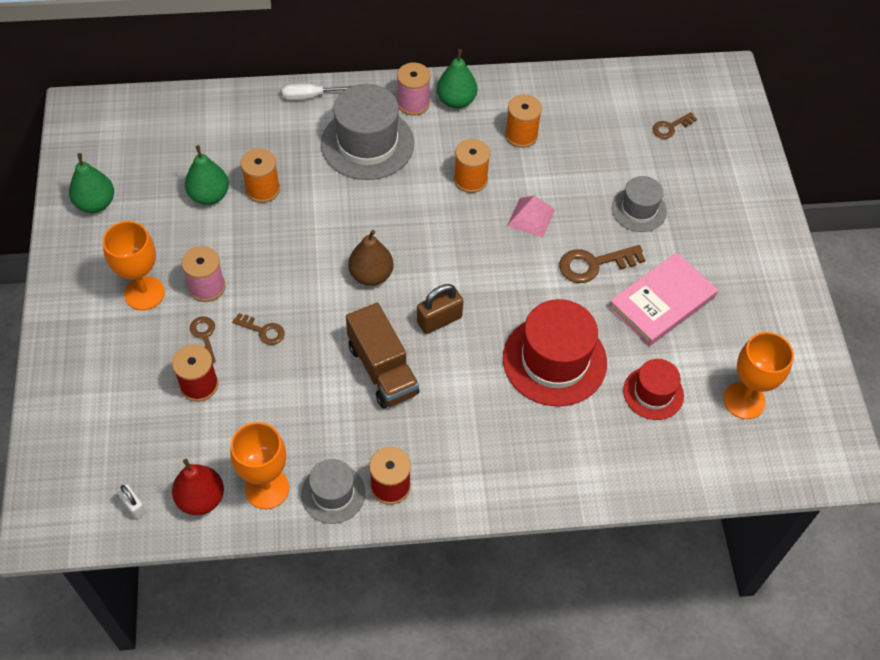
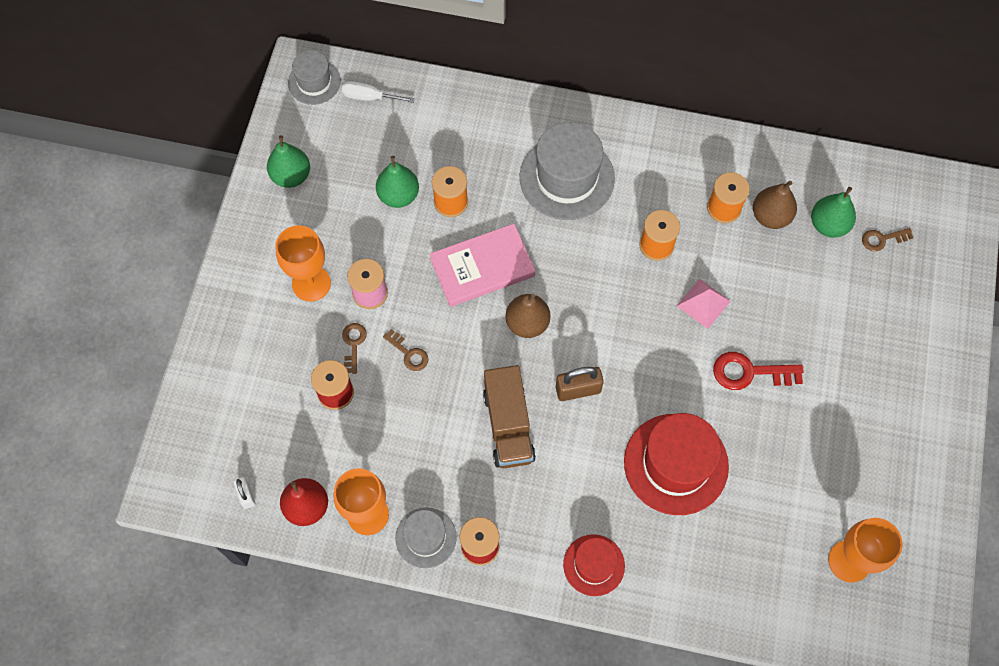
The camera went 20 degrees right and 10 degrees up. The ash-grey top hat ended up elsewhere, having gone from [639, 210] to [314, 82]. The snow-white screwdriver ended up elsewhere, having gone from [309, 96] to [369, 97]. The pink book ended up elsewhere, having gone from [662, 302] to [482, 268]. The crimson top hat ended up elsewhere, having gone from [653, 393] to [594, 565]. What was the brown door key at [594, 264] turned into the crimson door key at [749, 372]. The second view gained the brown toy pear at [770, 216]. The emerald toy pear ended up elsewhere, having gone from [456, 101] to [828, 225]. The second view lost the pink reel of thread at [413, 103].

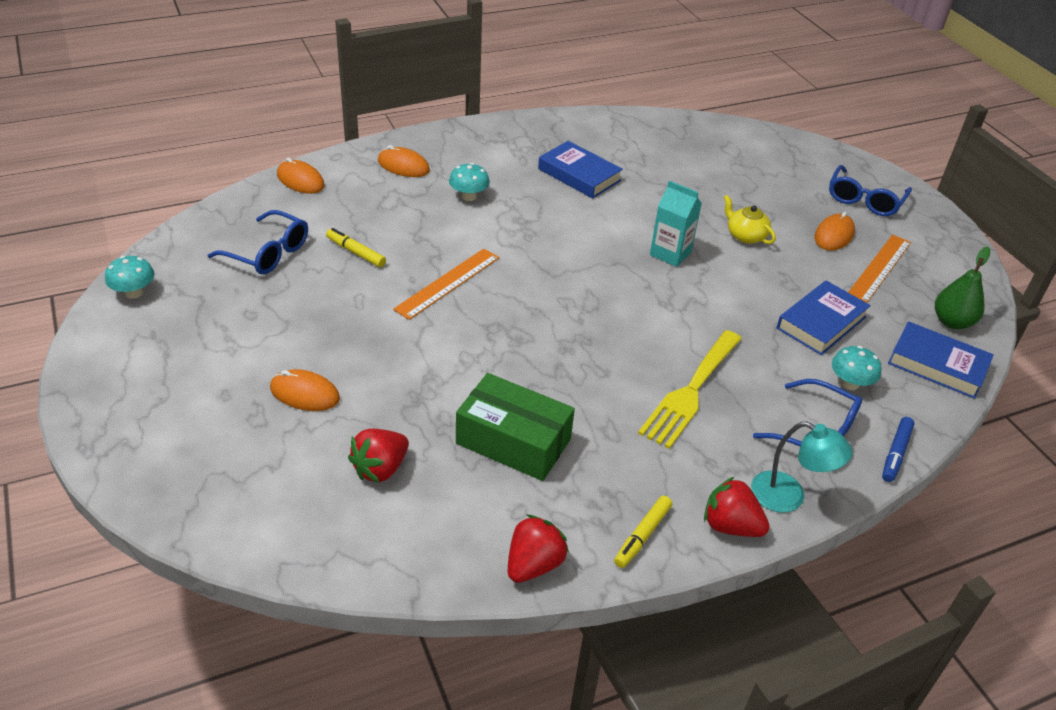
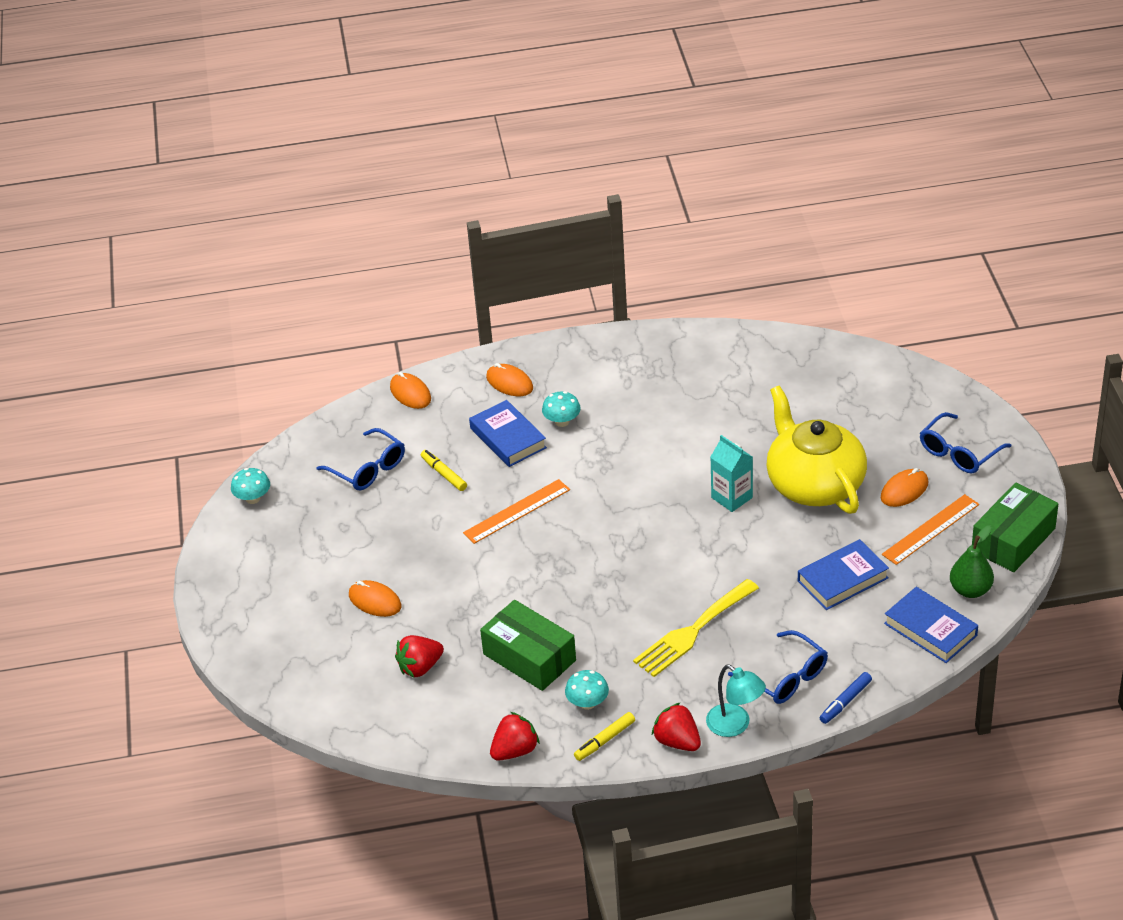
The camera went 20 degrees right and 0 degrees up. The blue book ended up elsewhere, having gone from [579, 175] to [508, 438]. The aqua fungus ended up elsewhere, having gone from [850, 383] to [587, 703]. The size of the yellow teapot at [745, 235] changed by a factor of 2.41. The second view gained the emerald package at [1013, 539].

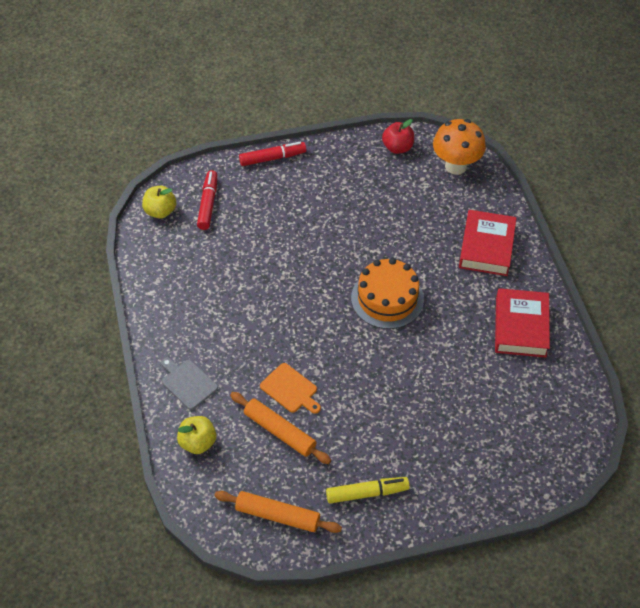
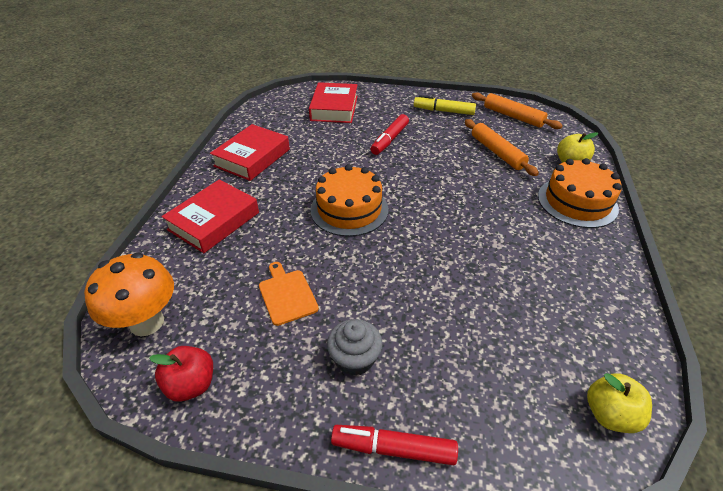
The camera went 155 degrees left and 10 degrees down. The bright orange bread board ended up elsewhere, having gone from [290, 389] to [287, 295]. The second view gained the crimson book at [334, 108]. The second view gained the ash-grey fairy cake at [355, 359]. The crimson felt pen ended up elsewhere, having gone from [208, 204] to [390, 139]. Where the ash-grey bread board stood at [188, 383], the bright orange layer cake came to stand at [577, 202].

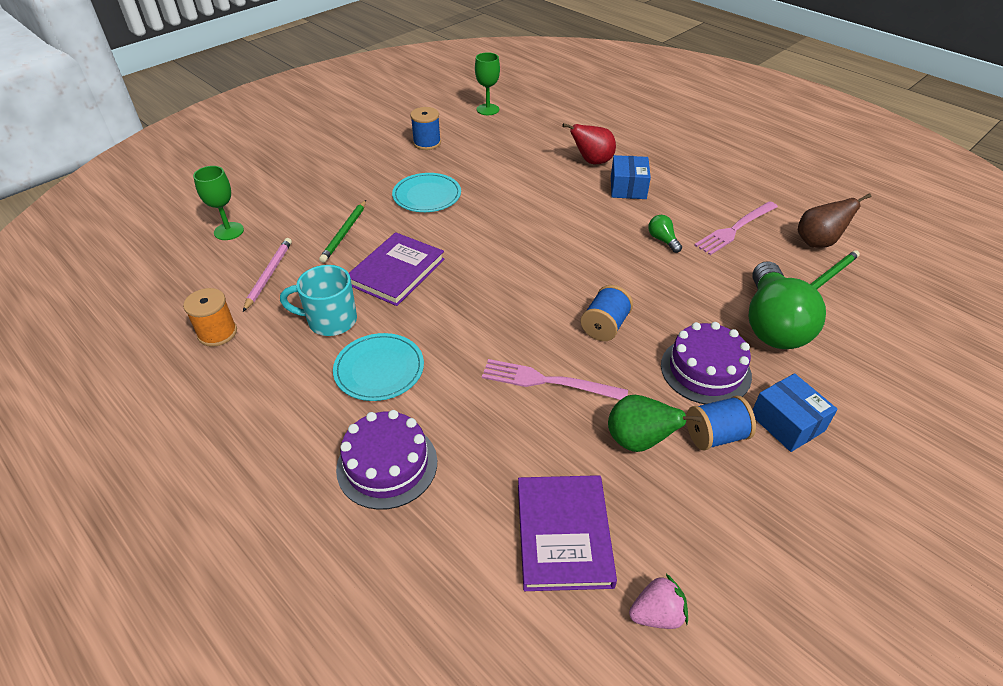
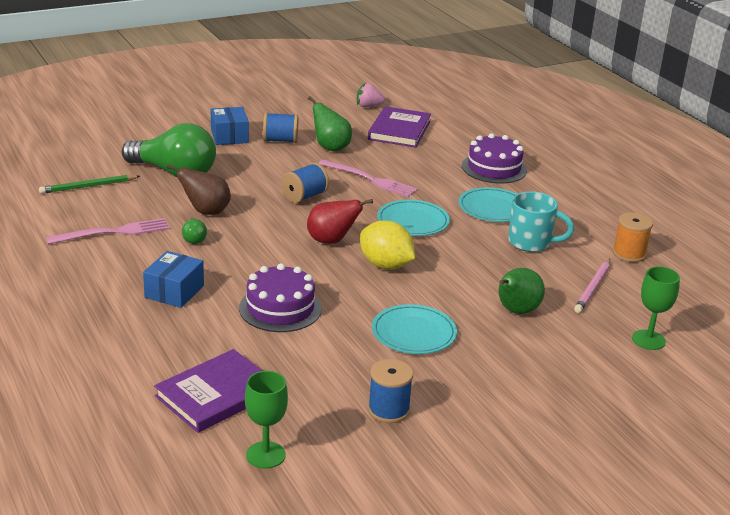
The camera went 165 degrees left and 15 degrees down. The emerald lightbulb at [772, 324] ended up facing another way, 90 degrees clockwise from before. The purple book ended up elsewhere, having gone from [396, 272] to [216, 394]. The brown toy pear ended up elsewhere, having gone from [817, 242] to [206, 211]. The purple layer cake ended up elsewhere, having gone from [705, 370] to [280, 308]. The crimson toy pear ended up elsewhere, having gone from [592, 161] to [331, 241]. The second view gained the yellow lemon at [385, 265]. The second view gained the aqua dinner plate at [413, 221]. Where the emerald wooden pencil stood at [345, 233], the emerald toy pear came to stand at [516, 311].

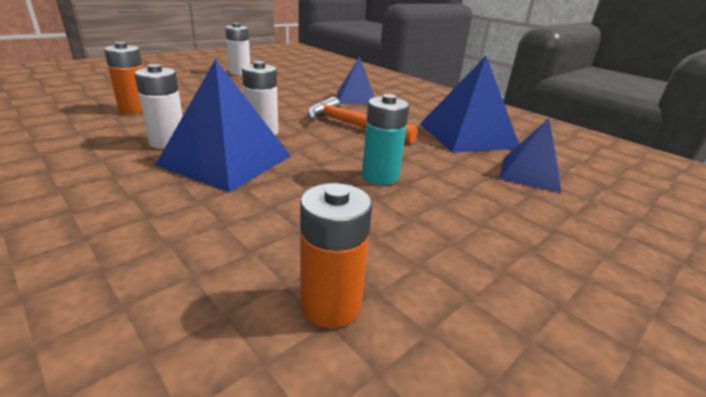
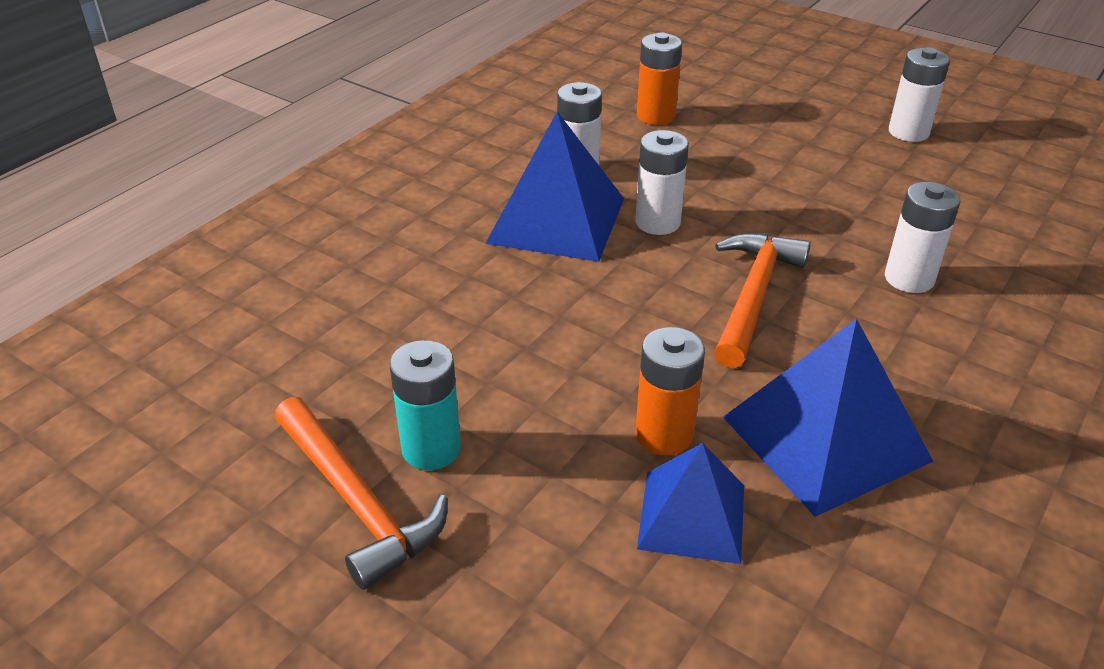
The camera went 80 degrees right and 10 degrees up. The second view gained the bright orange hammer at [357, 502]. The aqua AA battery ended up elsewhere, having gone from [380, 176] to [431, 449]. The bright orange AA battery ended up elsewhere, having gone from [330, 305] to [664, 435]. Where the blue pyramid shape stood at [356, 98], the snow-white AA battery came to stand at [909, 278].

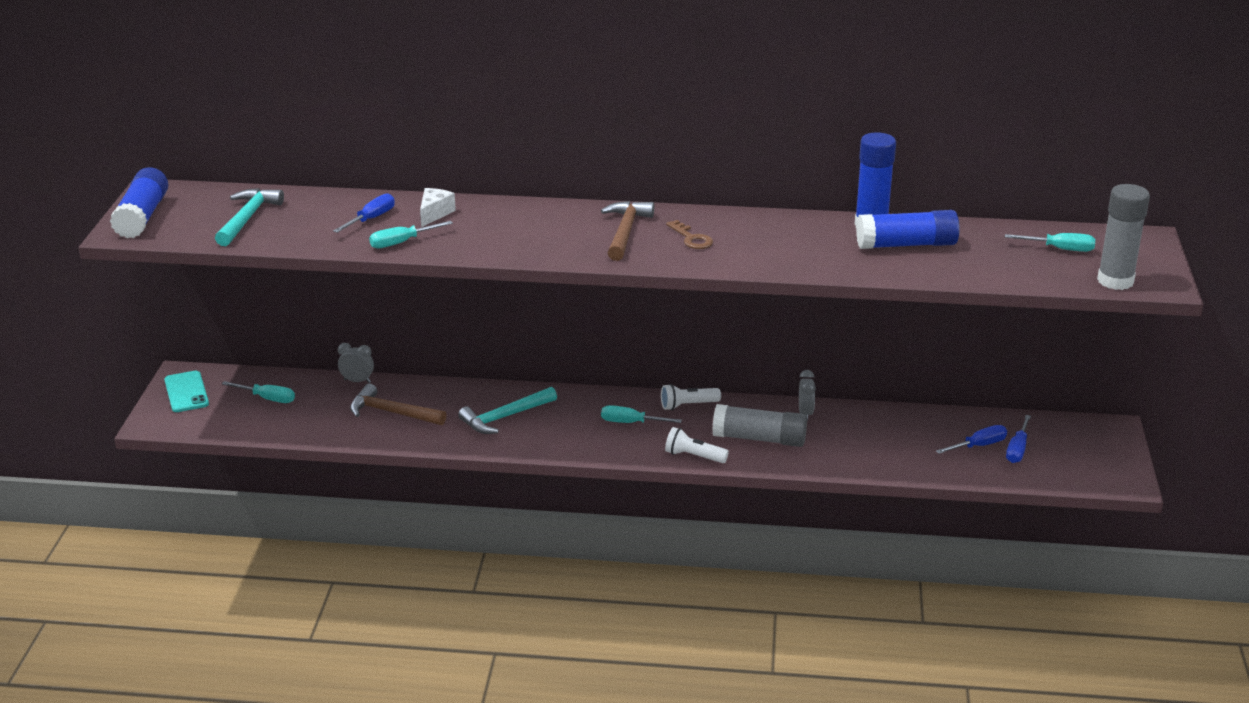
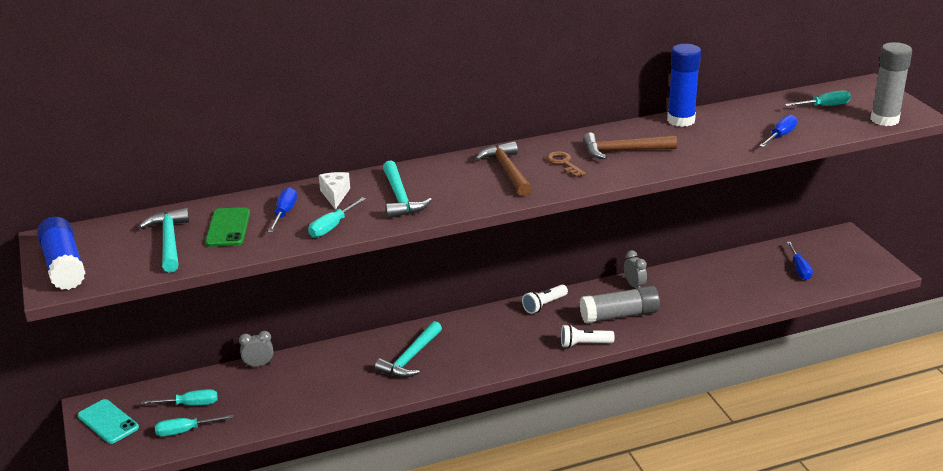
The camera went 25 degrees left and 0 degrees up. The aqua screwdriver ended up elsewhere, having gone from [631, 423] to [185, 431]. The second view gained the emerald mobile phone at [228, 228]. The second view gained the aqua hammer at [400, 198]. The brown door key at [691, 238] ended up facing another way, 150 degrees counterclockwise from before. The brown hammer ended up elsewhere, having gone from [392, 413] to [623, 151]. The blue screwdriver ended up elsewhere, having gone from [978, 446] to [780, 136]. The second view lost the blue glue stick at [906, 245].

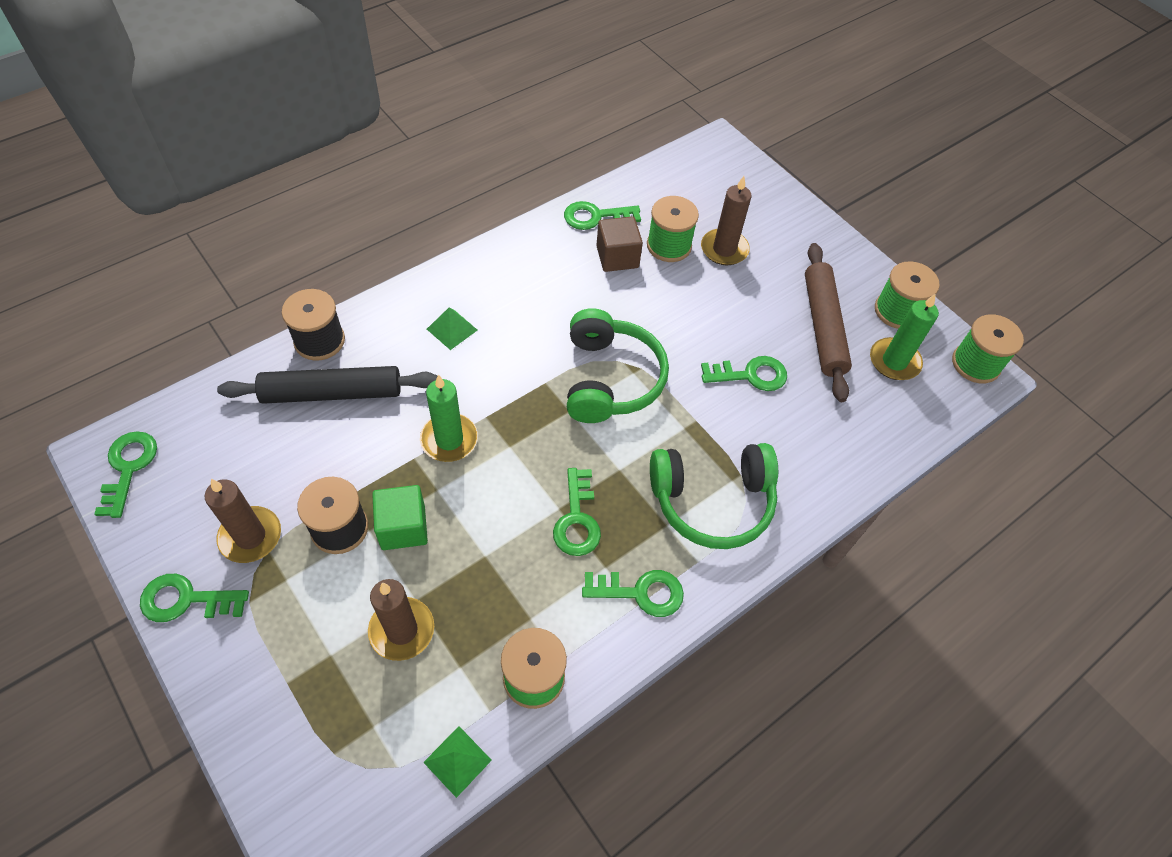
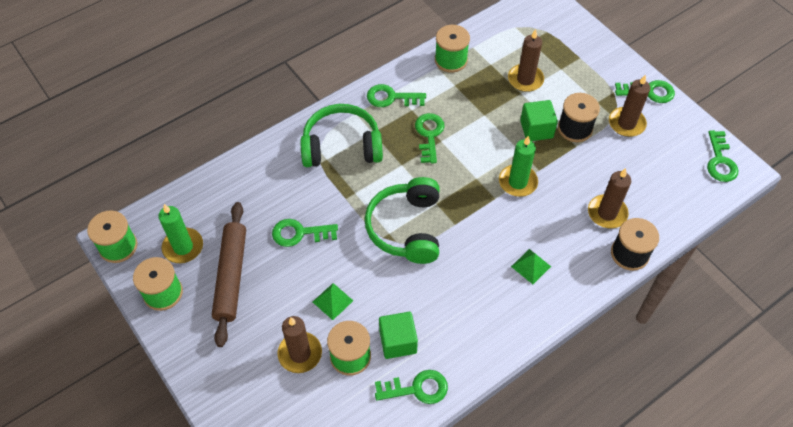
The camera went 175 degrees left and 0 degrees up. The emerald pyramid shape ended up elsewhere, having gone from [457, 761] to [332, 301]. What was the brown block at [617, 257] turned into the emerald block at [398, 341]. Where the black pastry roller stood at [332, 393], the brown pillar candle came to stand at [607, 213].

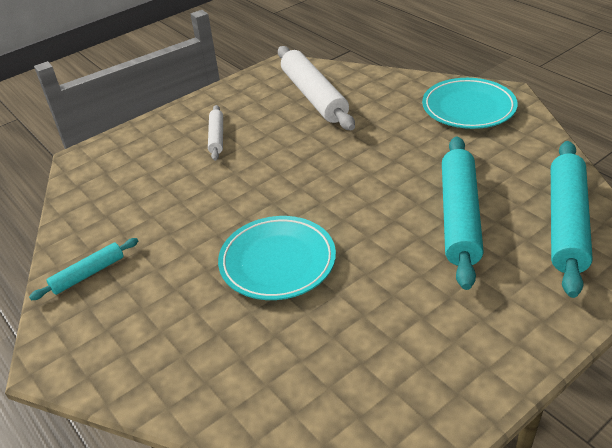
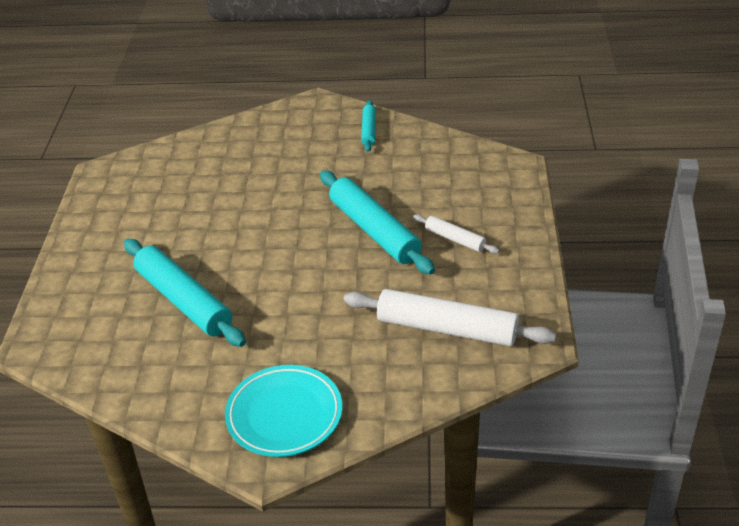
The camera went 130 degrees right and 0 degrees up. The aqua pastry roller ended up elsewhere, having gone from [566, 223] to [374, 230]. The second view lost the aqua dinner plate at [277, 262].

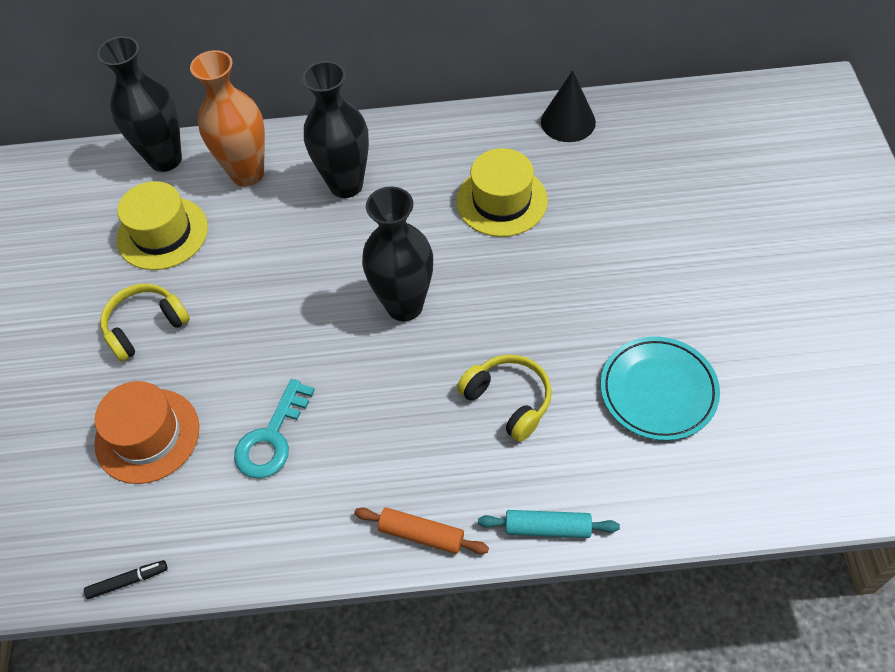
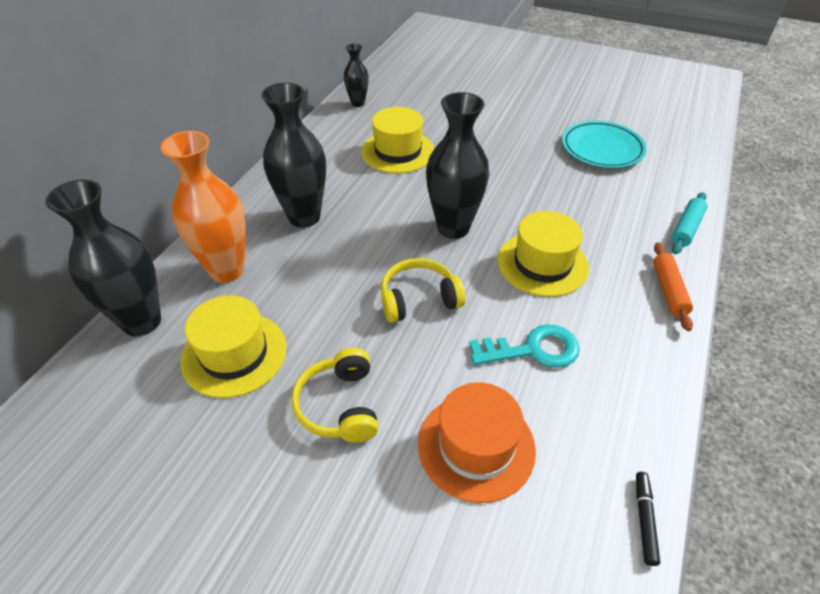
The camera went 65 degrees left and 10 degrees down. Where the black cone shape stood at [568, 122], the black vase came to stand at [358, 103]. The yellow headphones ended up elsewhere, having gone from [508, 400] to [418, 299]. The aqua door key at [272, 438] ended up facing another way, 60 degrees counterclockwise from before. The second view gained the yellow top hat at [542, 263]. The bright orange pastry roller at [421, 534] ended up facing another way, 45 degrees counterclockwise from before.

